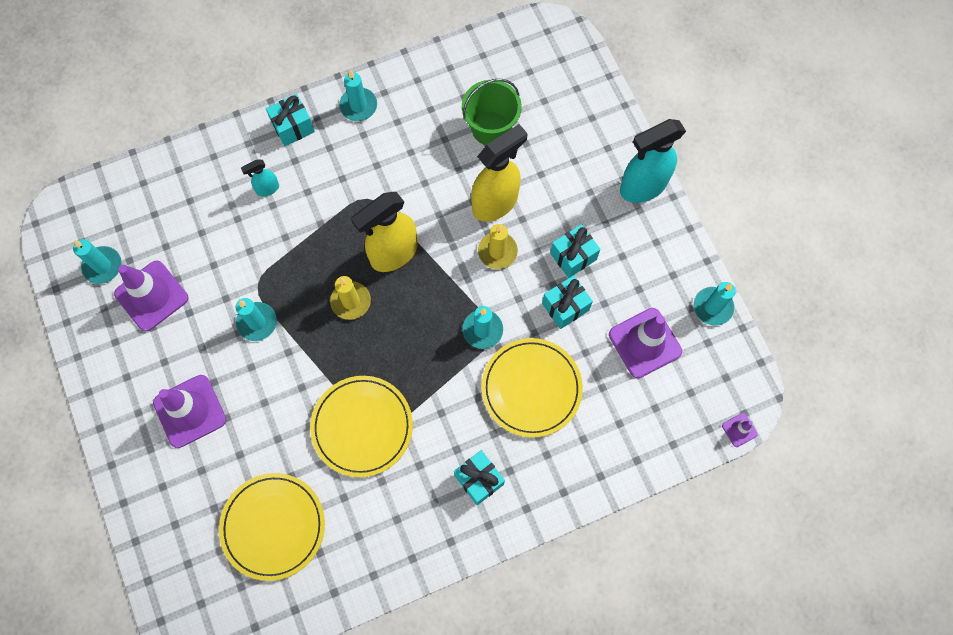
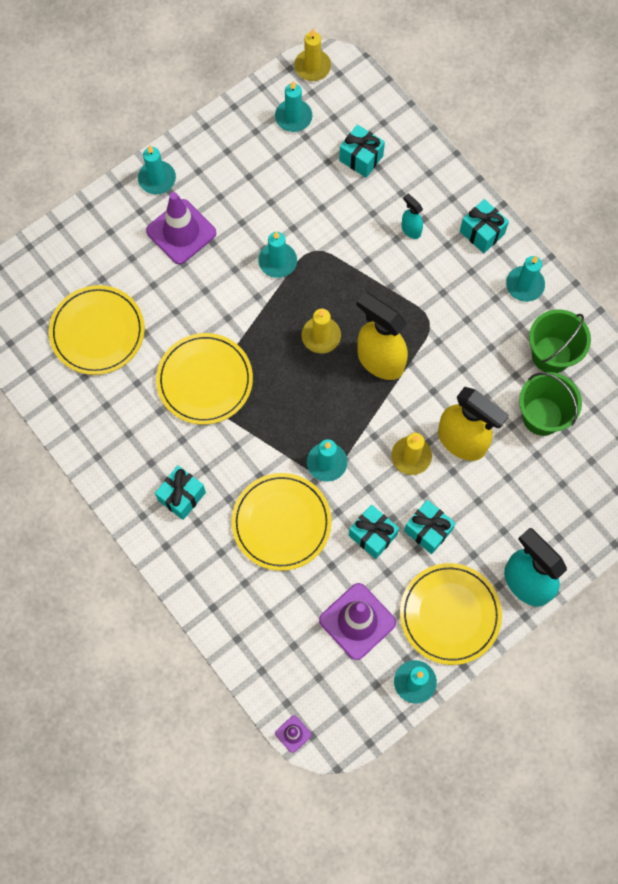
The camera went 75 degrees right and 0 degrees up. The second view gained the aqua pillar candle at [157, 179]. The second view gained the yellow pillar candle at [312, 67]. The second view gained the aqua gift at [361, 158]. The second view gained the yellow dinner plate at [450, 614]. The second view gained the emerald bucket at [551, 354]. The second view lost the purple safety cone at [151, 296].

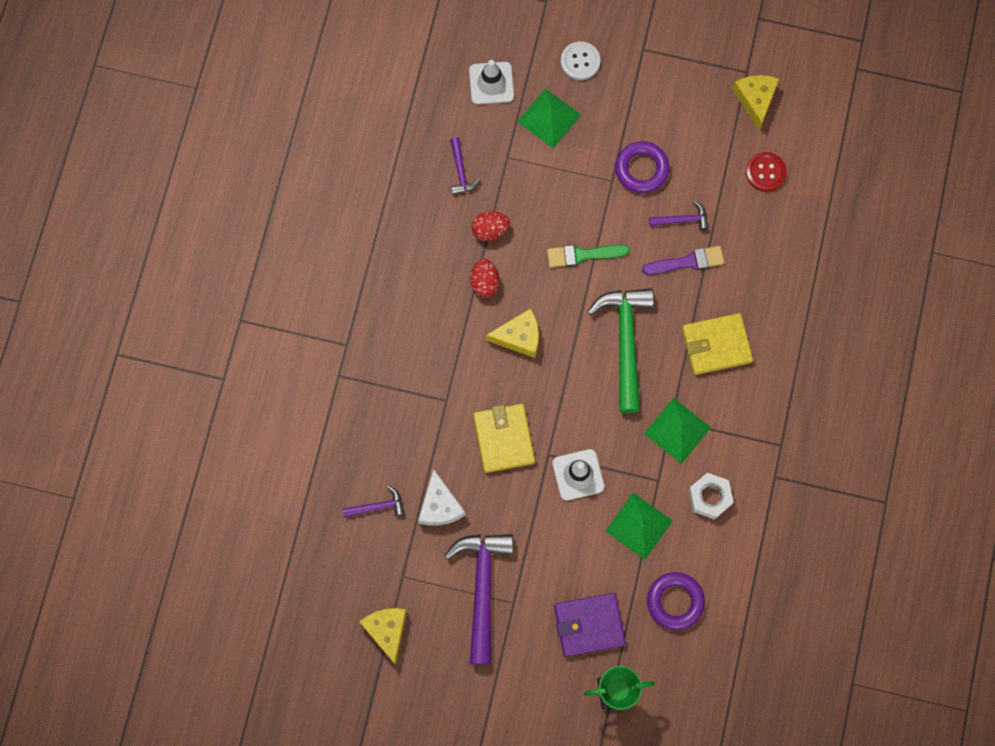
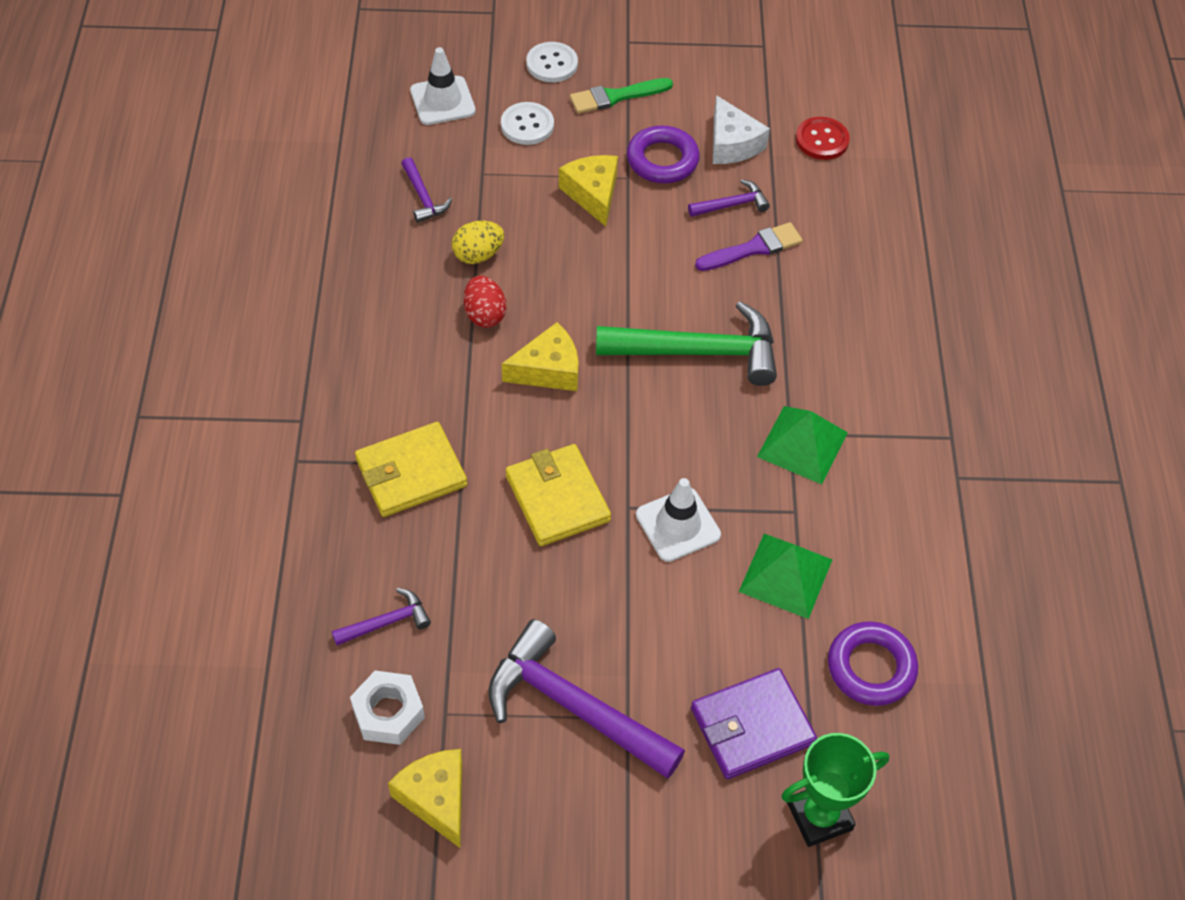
The camera went 15 degrees left and 20 degrees down. The snow-white nut ended up elsewhere, having gone from [709, 497] to [388, 712]. The yellow wallet ended up elsewhere, having gone from [716, 345] to [411, 473]. What was the crimson toy egg at [490, 230] turned into the yellow toy egg at [478, 255]. The purple hammer at [482, 589] ended up facing another way, 45 degrees counterclockwise from before. Where the emerald pyramid shape stood at [549, 118], the snow-white sewing button came to stand at [527, 125]. The yellow cheese ended up elsewhere, having gone from [755, 100] to [592, 194]. The emerald paint brush ended up elsewhere, having gone from [583, 255] to [616, 96]. The emerald hammer at [625, 342] ended up facing another way, 105 degrees clockwise from before. The snow-white cheese ended up elsewhere, having gone from [440, 506] to [732, 144].

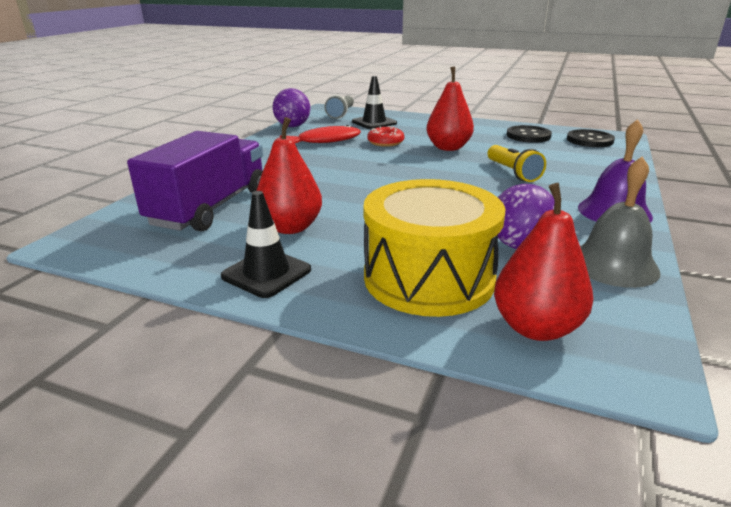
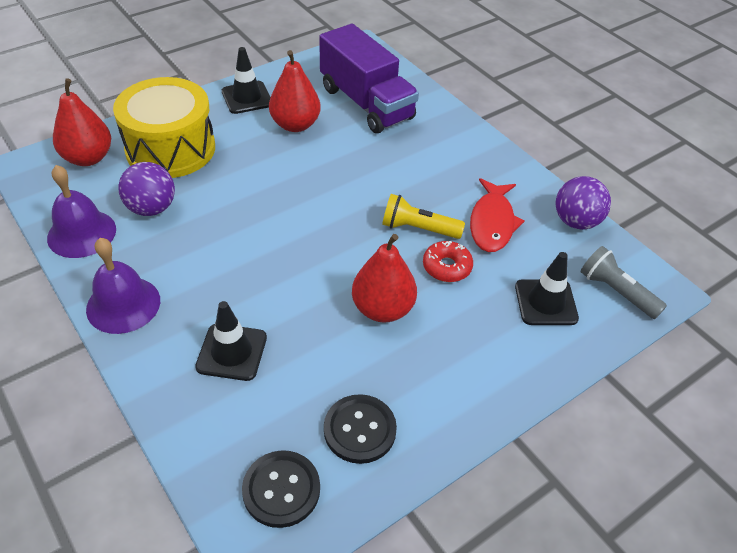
The camera went 120 degrees right and 20 degrees up. What was the ash-grey school bell at [613, 264] turned into the purple school bell at [81, 233]. The second view gained the black safety cone at [232, 352]. The yellow pocket torch ended up elsewhere, having gone from [513, 173] to [418, 228].

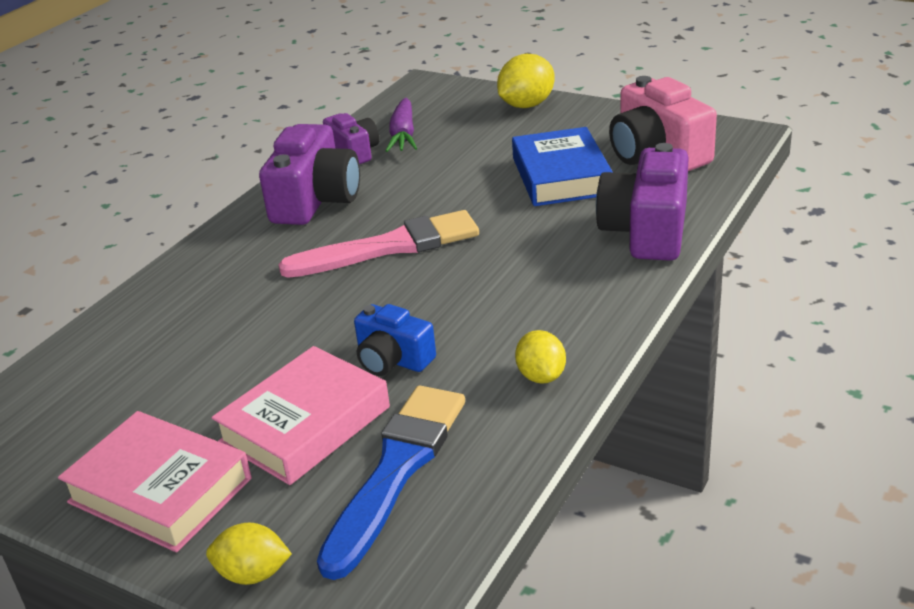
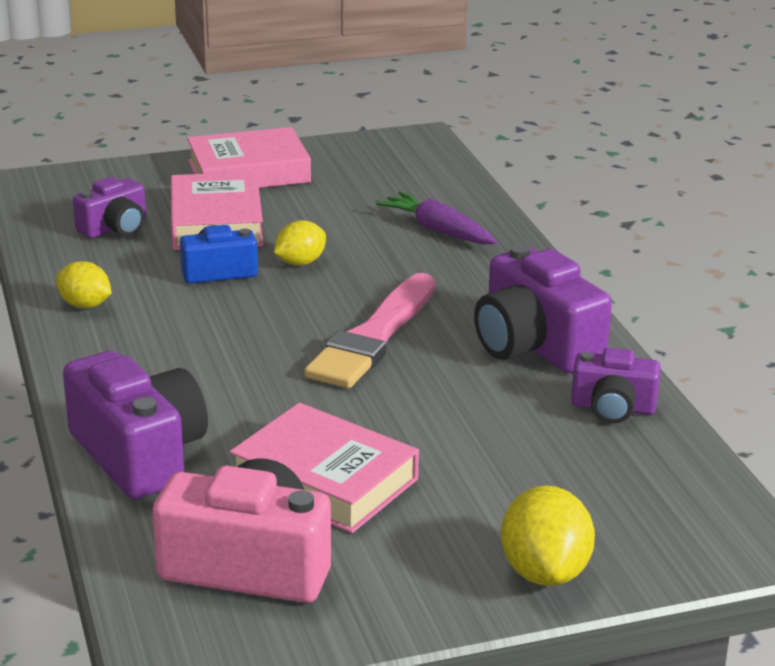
The camera went 130 degrees right and 5 degrees down. Where the blue paint brush stood at [396, 470], the purple camera came to stand at [115, 228]. What was the blue book at [561, 176] turned into the pink book at [325, 480]. The yellow lemon ended up elsewhere, having gone from [253, 574] to [300, 263]. The purple carrot ended up elsewhere, having gone from [403, 135] to [438, 230].

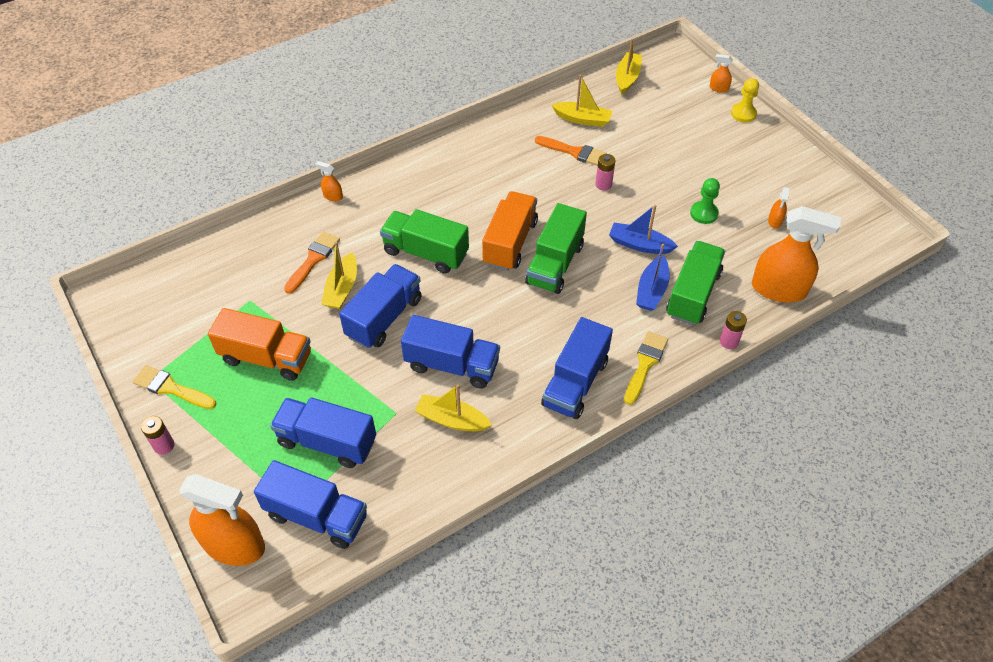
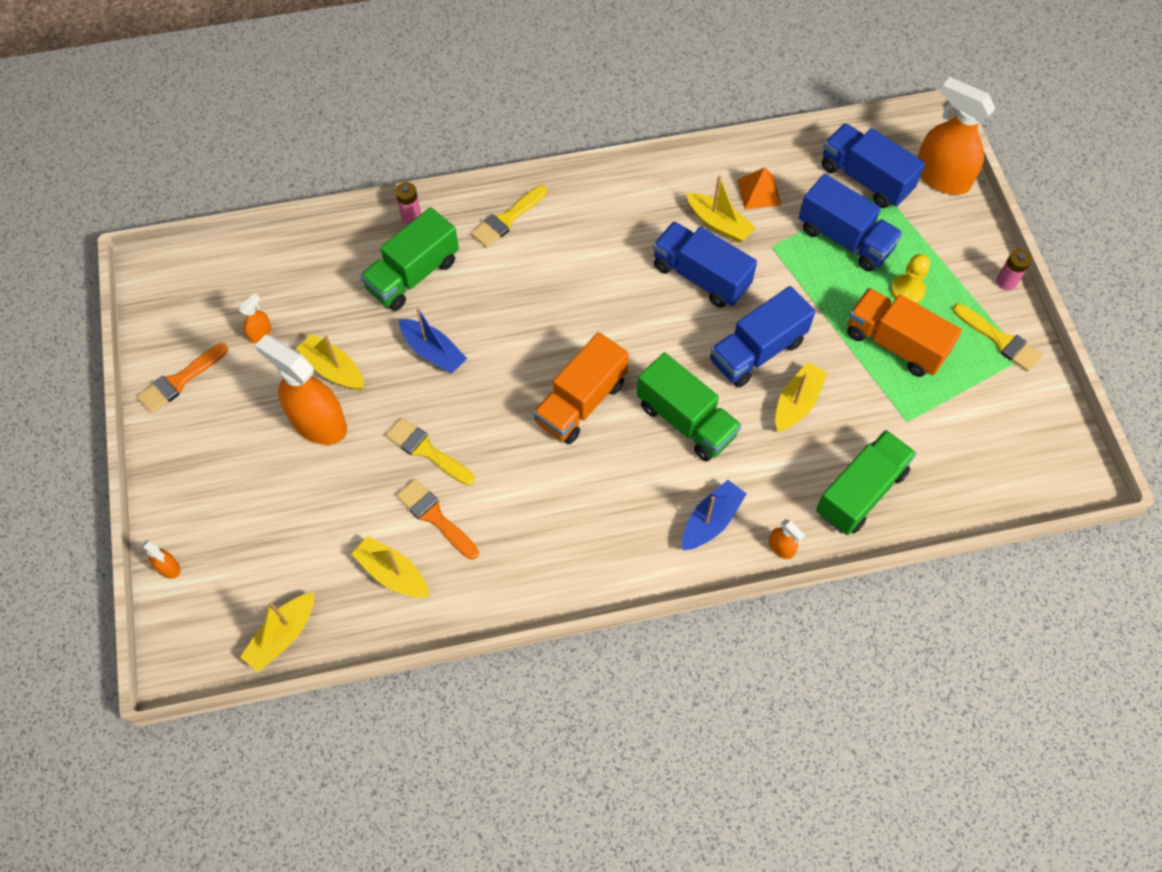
The camera went 160 degrees left and 10 degrees up. The bright orange paint brush ended up elsewhere, having gone from [313, 260] to [179, 381]. The bright orange spray cleaner ended up elsewhere, having gone from [779, 289] to [318, 422]. Where the emerald pawn stood at [704, 213], the yellow sailboat came to stand at [333, 369]. Where the pink AA battery stood at [603, 184], the yellow paint brush came to stand at [426, 451]. The blue sailboat ended up elsewhere, having gone from [651, 290] to [711, 521]. The second view gained the bright orange pyramid shape at [759, 192]. The emerald lorry ended up elsewhere, having gone from [555, 264] to [860, 492]. The yellow pawn ended up elsewhere, having gone from [743, 114] to [907, 290]. The second view lost the blue lorry at [575, 383].

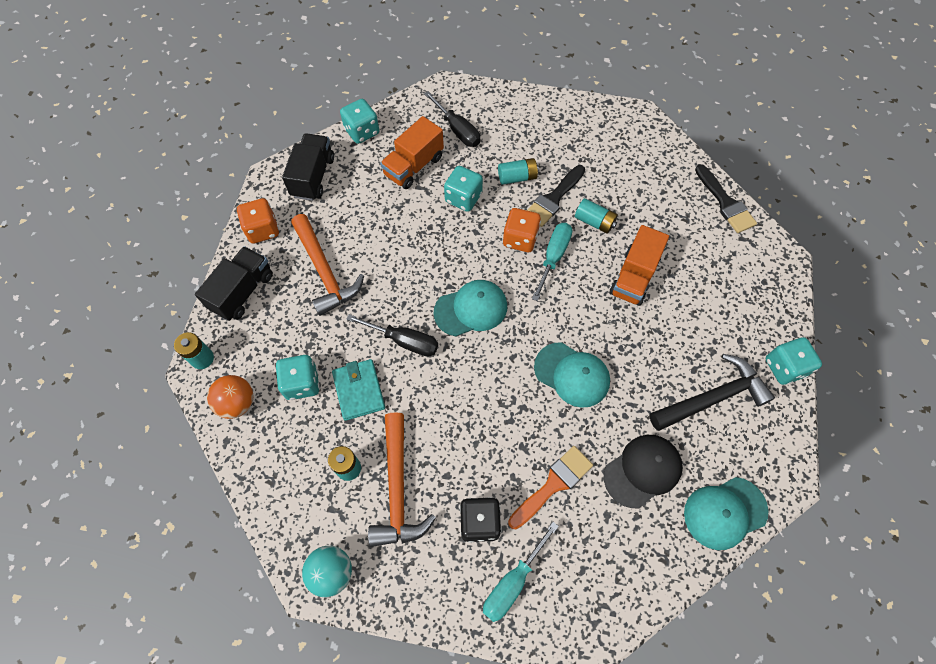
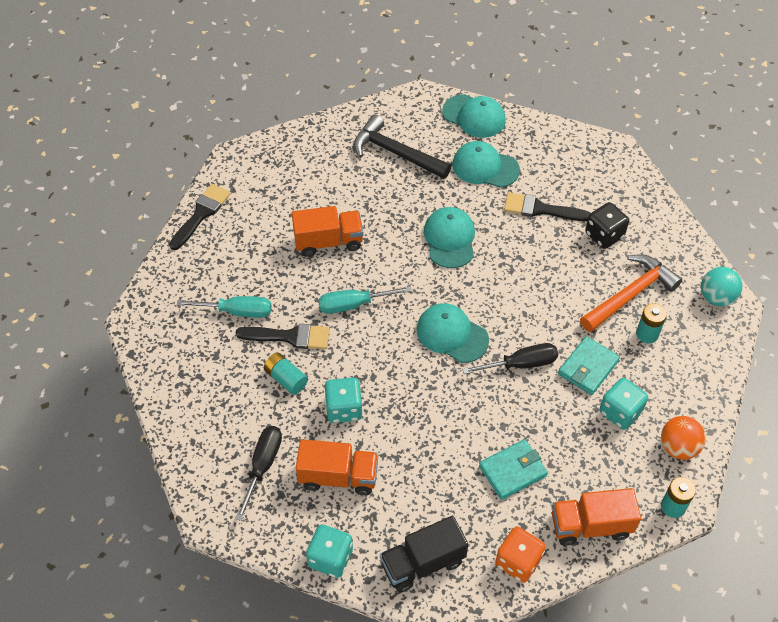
The camera went 125 degrees left and 10 degrees down. The aqua screwdriver ended up elsewhere, having gone from [513, 582] to [237, 311]. What was the black cap at [642, 471] turned into the aqua cap at [485, 167]. The black screwdriver at [404, 341] ended up facing another way, 90 degrees clockwise from before. Where the bright orange hammer stood at [325, 271], the aqua wallet came to stand at [512, 471]. What was the bright orange paint brush at [553, 484] turned into the black paint brush at [540, 209]. What was the black lorry at [242, 292] turned into the bright orange lorry at [590, 525]. The second view lost the bright orange die at [520, 239]. The second view lost the aqua AA battery at [594, 222]. The second view lost the aqua die at [784, 367].

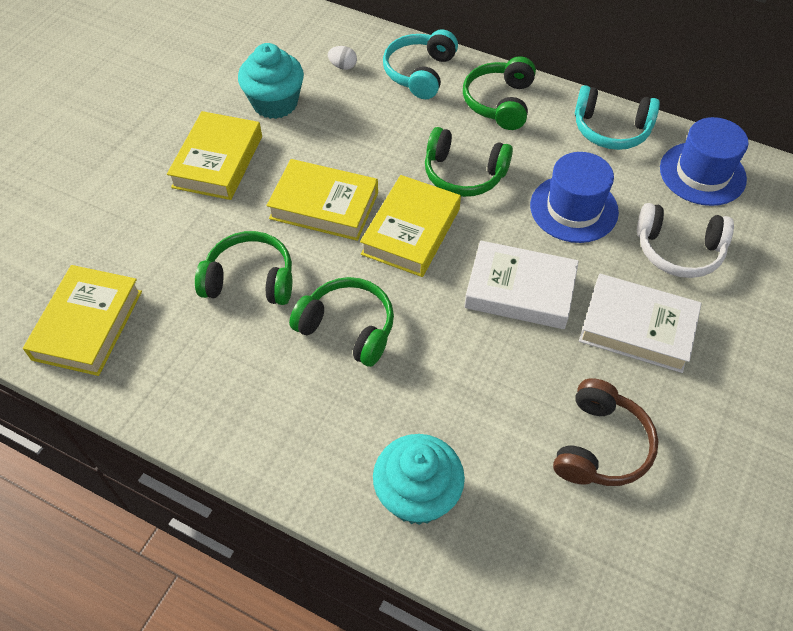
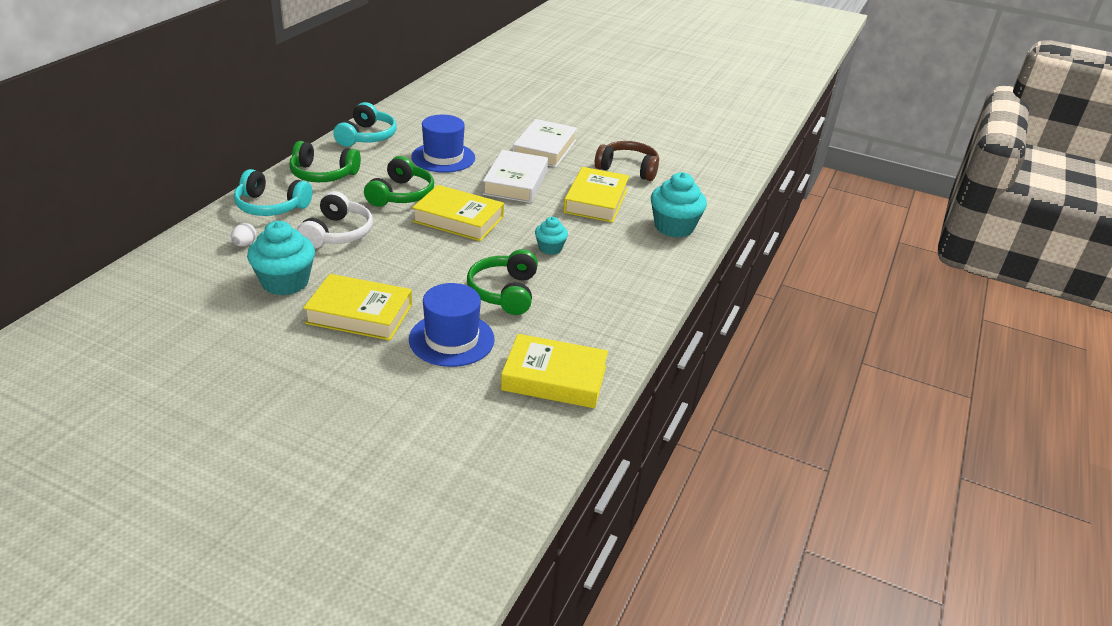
The camera went 95 degrees left and 20 degrees down. The snow-white headphones ended up elsewhere, having gone from [678, 250] to [337, 233]. The blue top hat ended up elsewhere, having gone from [702, 173] to [451, 339]. Where the emerald headphones stood at [348, 328], the aqua fairy cake came to stand at [550, 248]. The yellow book ended up elsewhere, having gone from [324, 205] to [596, 200].

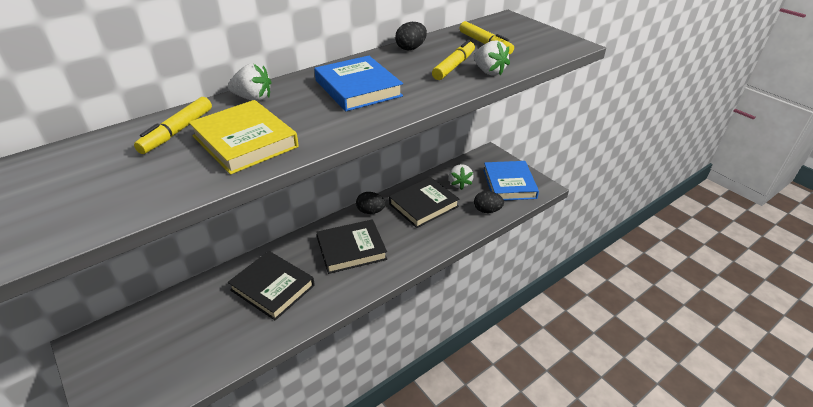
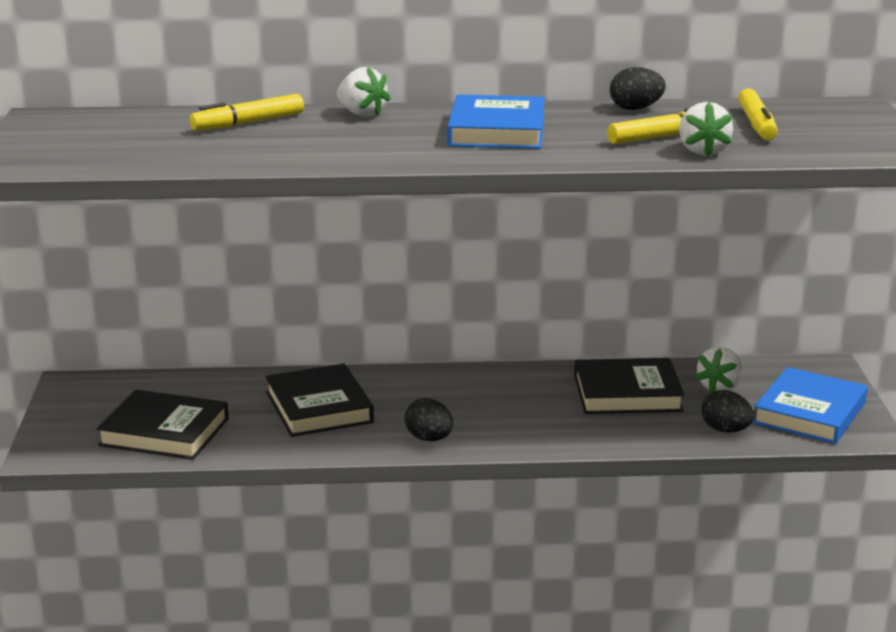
The camera went 35 degrees right and 15 degrees down. The black book ended up elsewhere, having gone from [351, 249] to [164, 432]. The black toy egg ended up elsewhere, having gone from [370, 211] to [429, 439]. The second view lost the yellow book at [245, 141].

